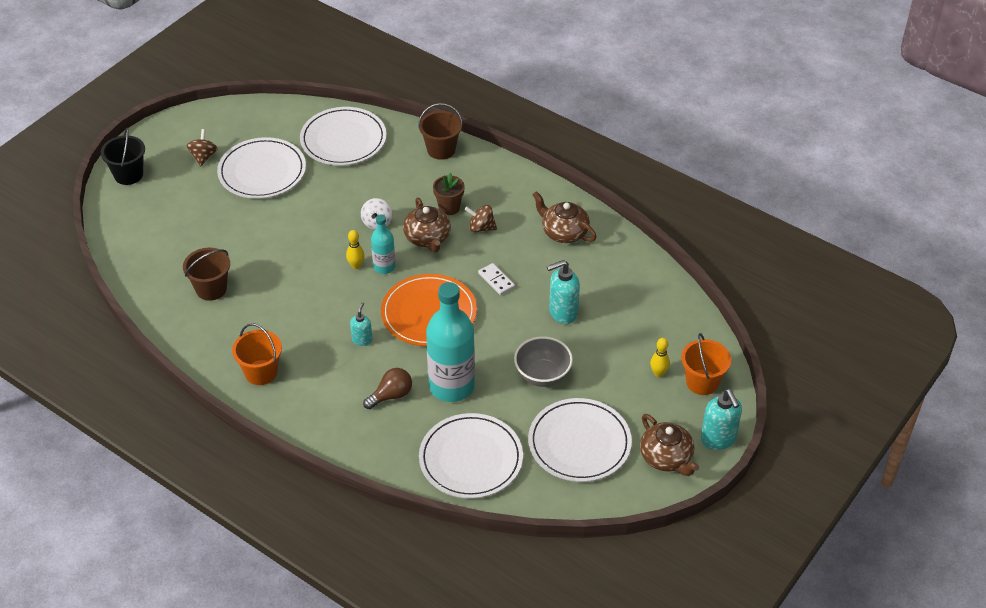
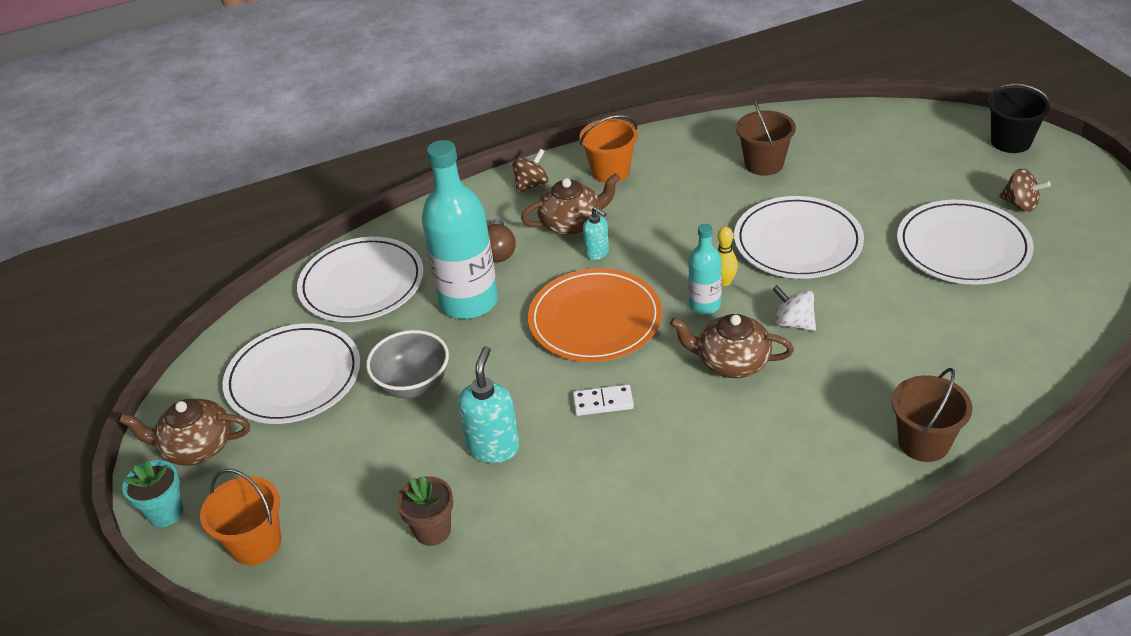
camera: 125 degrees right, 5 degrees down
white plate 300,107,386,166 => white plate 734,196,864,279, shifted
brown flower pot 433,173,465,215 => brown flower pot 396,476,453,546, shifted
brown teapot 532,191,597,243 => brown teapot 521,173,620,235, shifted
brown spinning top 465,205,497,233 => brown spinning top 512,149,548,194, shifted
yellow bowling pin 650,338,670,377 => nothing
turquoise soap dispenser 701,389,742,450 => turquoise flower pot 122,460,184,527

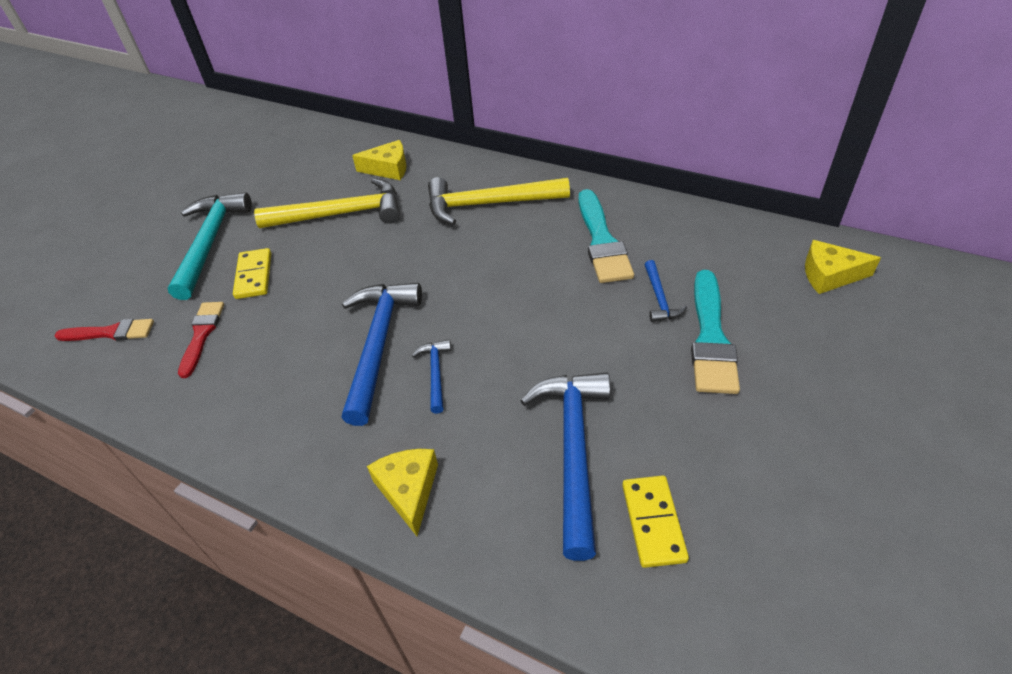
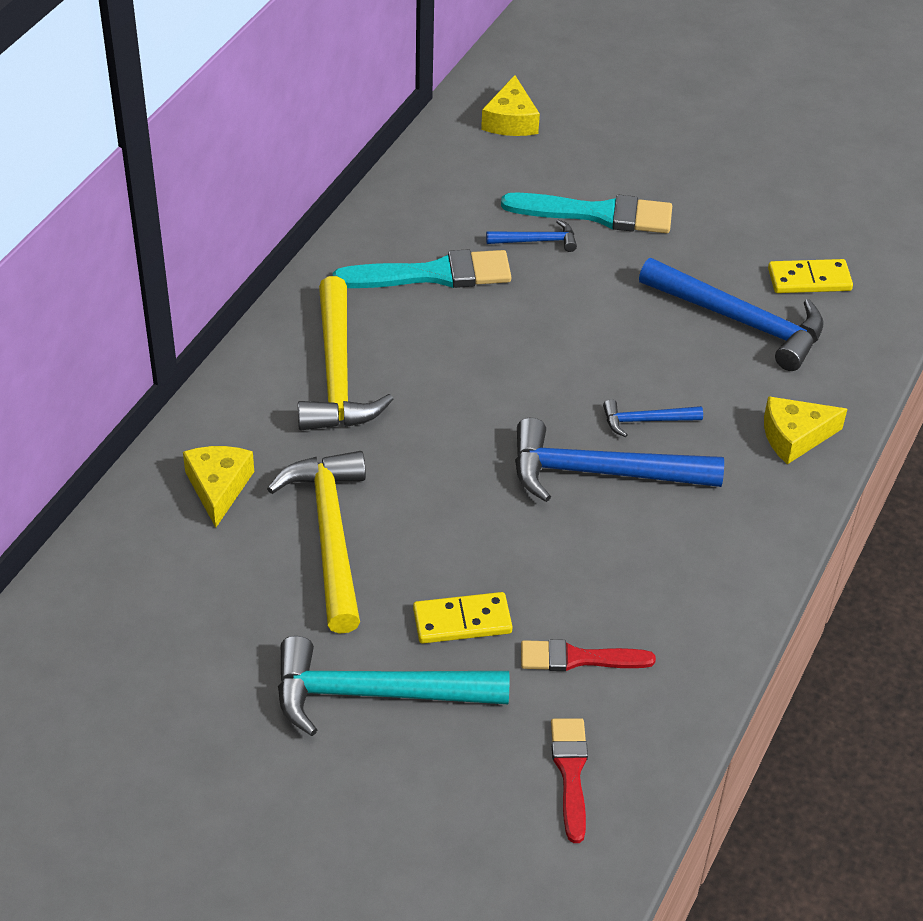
camera: 95 degrees left, 0 degrees up
blue hammer 520,373,611,561 => blue hammer 639,258,824,371, 150 degrees counterclockwise

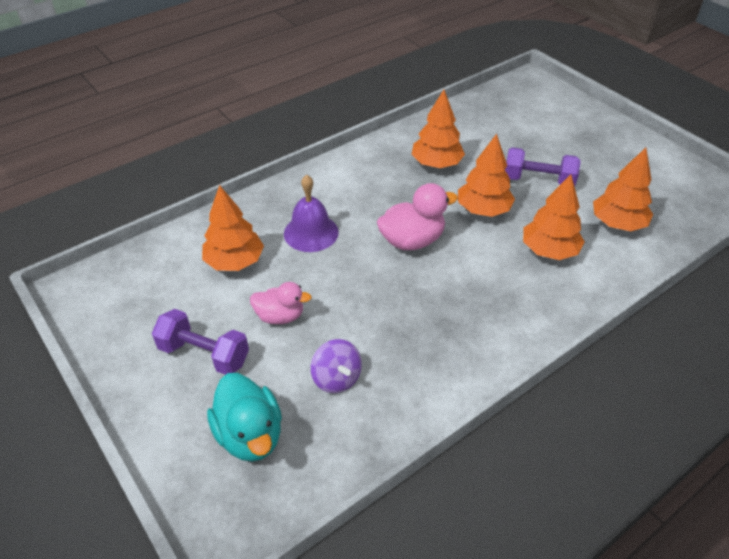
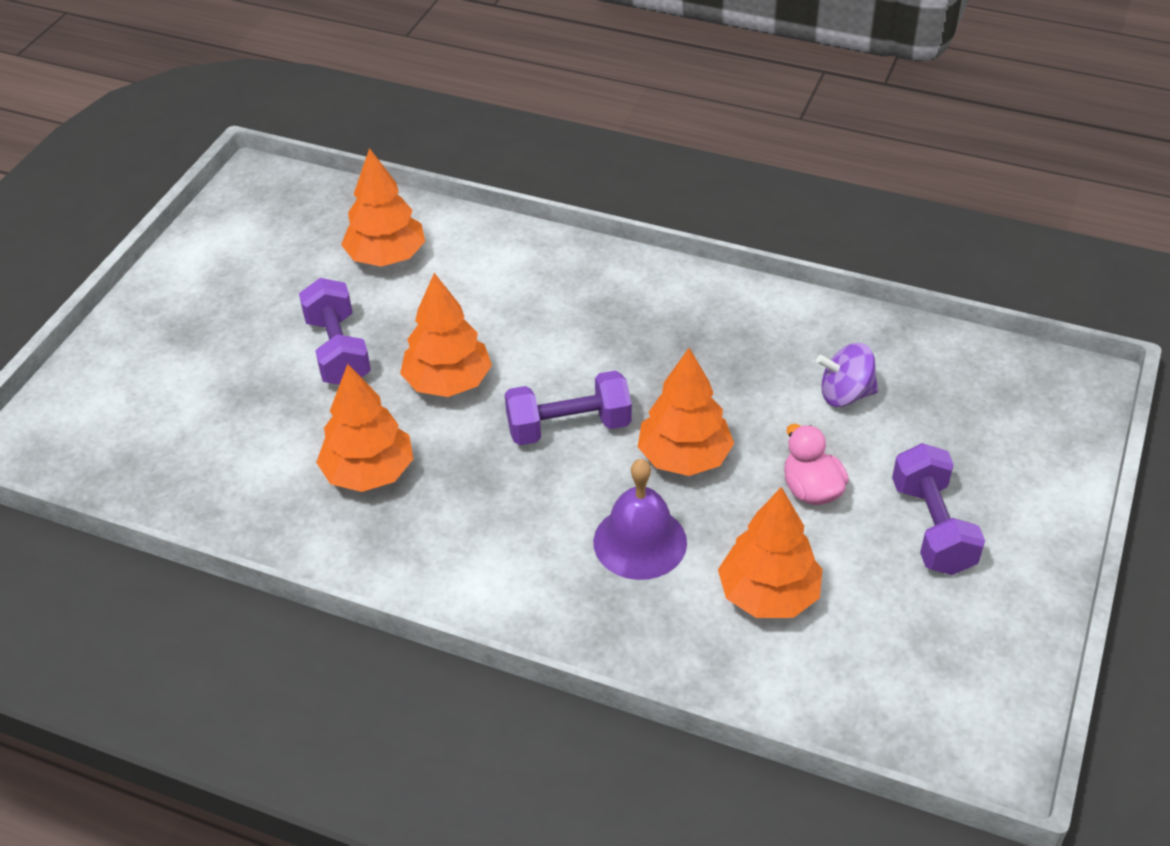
camera: 120 degrees left, 0 degrees up
orange tree 523,174,585,260 => orange tree 638,348,734,476, shifted
pink duck 377,183,458,250 => purple dumbbell 505,370,632,445
purple spinning top 311,339,362,393 => purple spinning top 816,343,878,407, 120 degrees counterclockwise
turquoise duck 207,373,282,462 => nothing

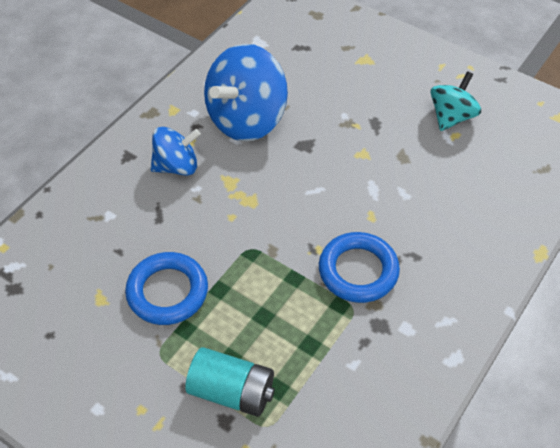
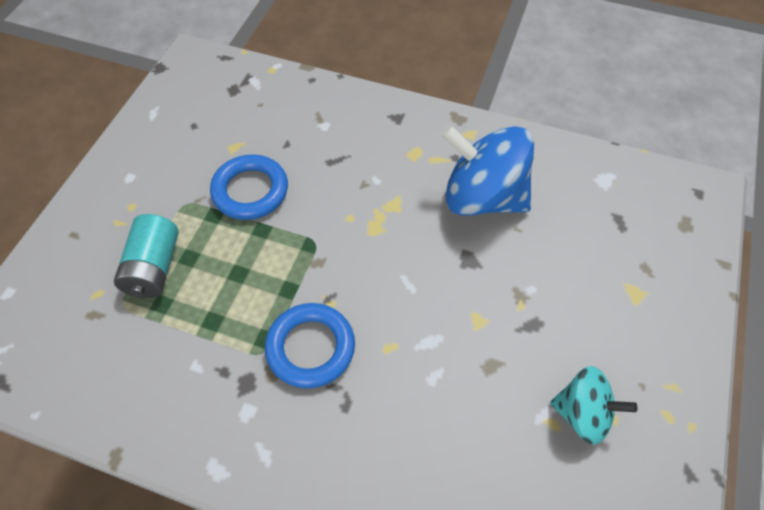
camera: 75 degrees right, 5 degrees up
blue spinning top 151,127,201,176 => nothing

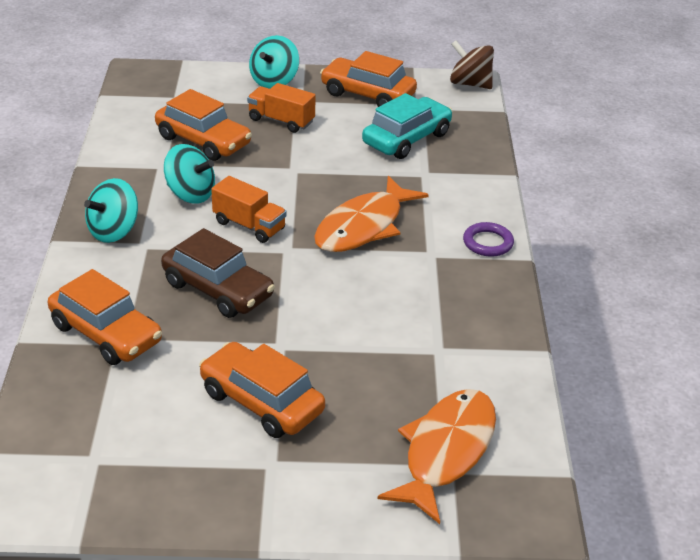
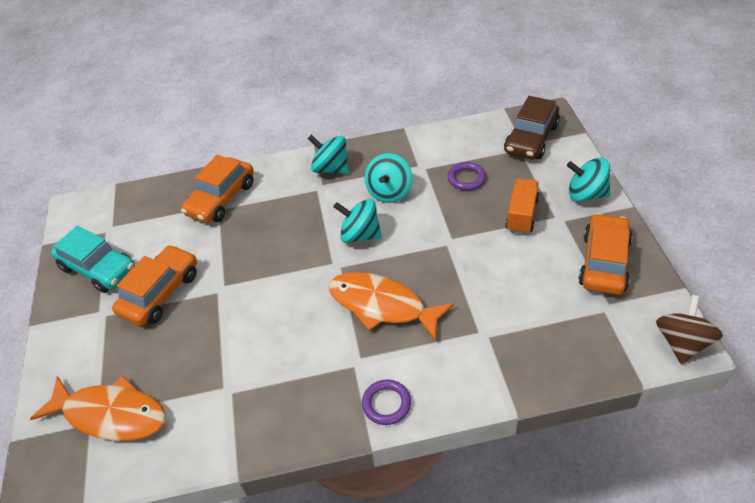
camera: 85 degrees right, 10 degrees up
orange car 155,89,252,161 => purple ring 447,162,486,190
turquoise car 362,93,452,159 => turquoise car 51,226,135,293, shifted
orange truck 211,176,287,243 => turquoise spinning top 334,199,382,243
brown car 161,228,275,318 => brown car 504,96,560,160, shifted

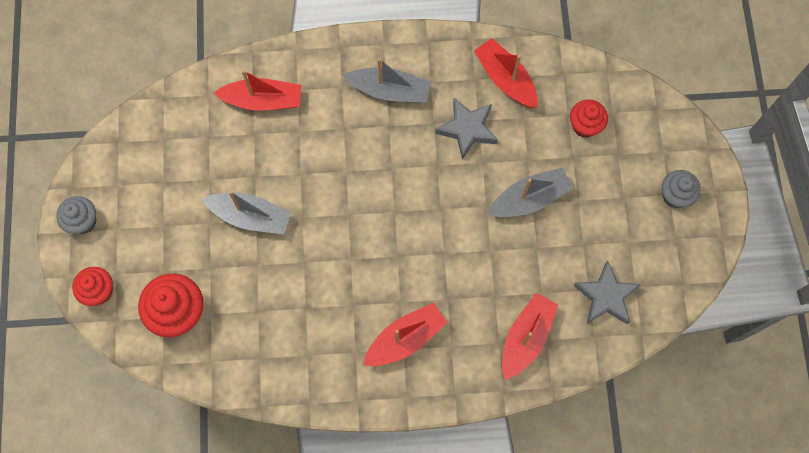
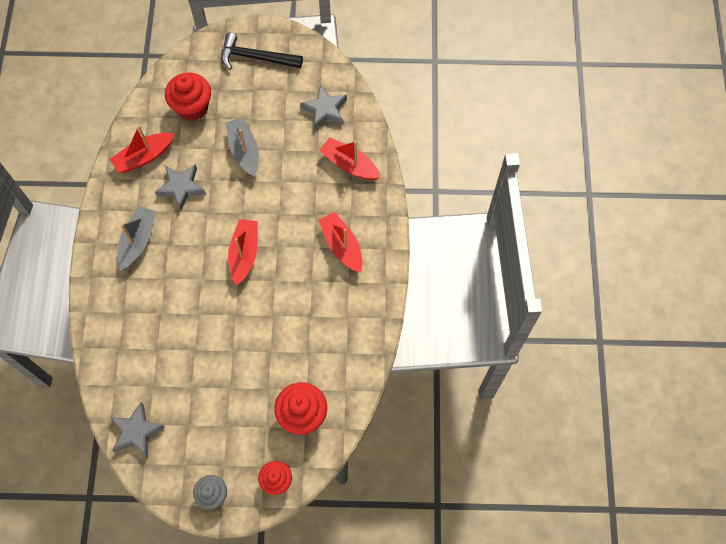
camera: 85 degrees left, 5 degrees down
red boat 214,70,301,110 => red boat 228,219,258,286, shifted
red cupcake 570,99,608,138 => red cupcake 165,72,211,121, x1.59
grey cupcake 662,170,701,208 => black hammer 221,33,303,70
grey boat 202,191,291,234 => nothing
nothing => grey star 110,402,165,457

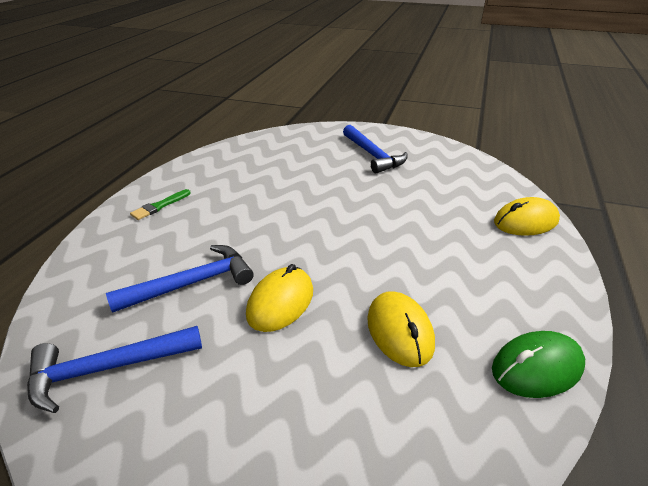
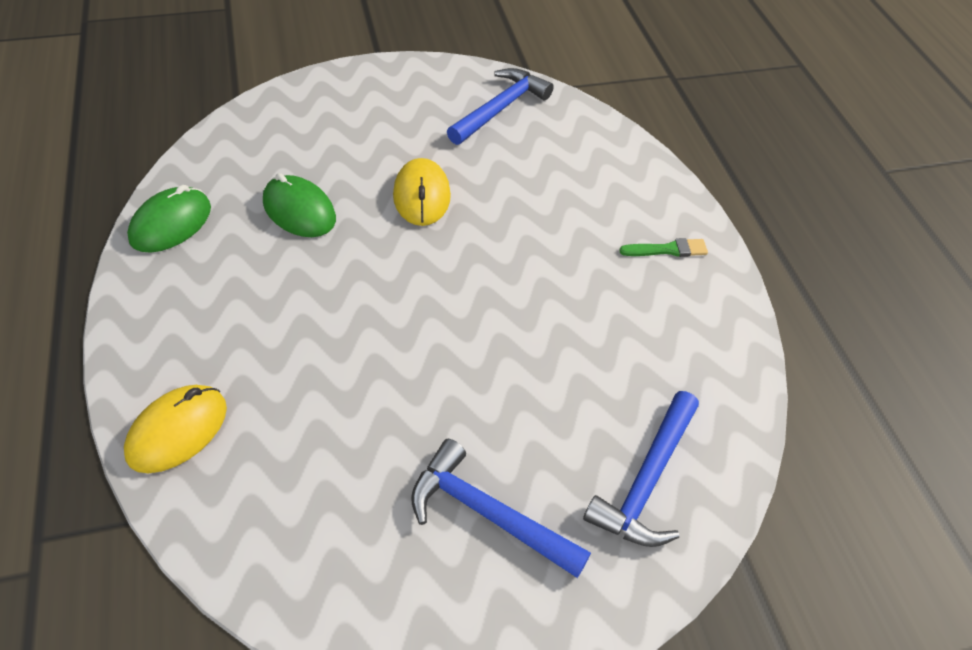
camera: 145 degrees right, 15 degrees up
green brush 130,189,191,220 => green brush 619,238,708,257, 75 degrees clockwise
blue hammer 106,245,254,313 => blue hammer 583,391,699,547, shifted
yellow mouse 367,291,435,367 => green mouse 263,173,336,237

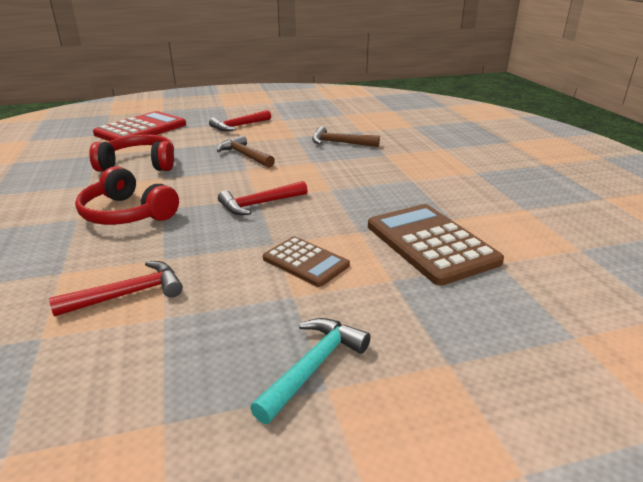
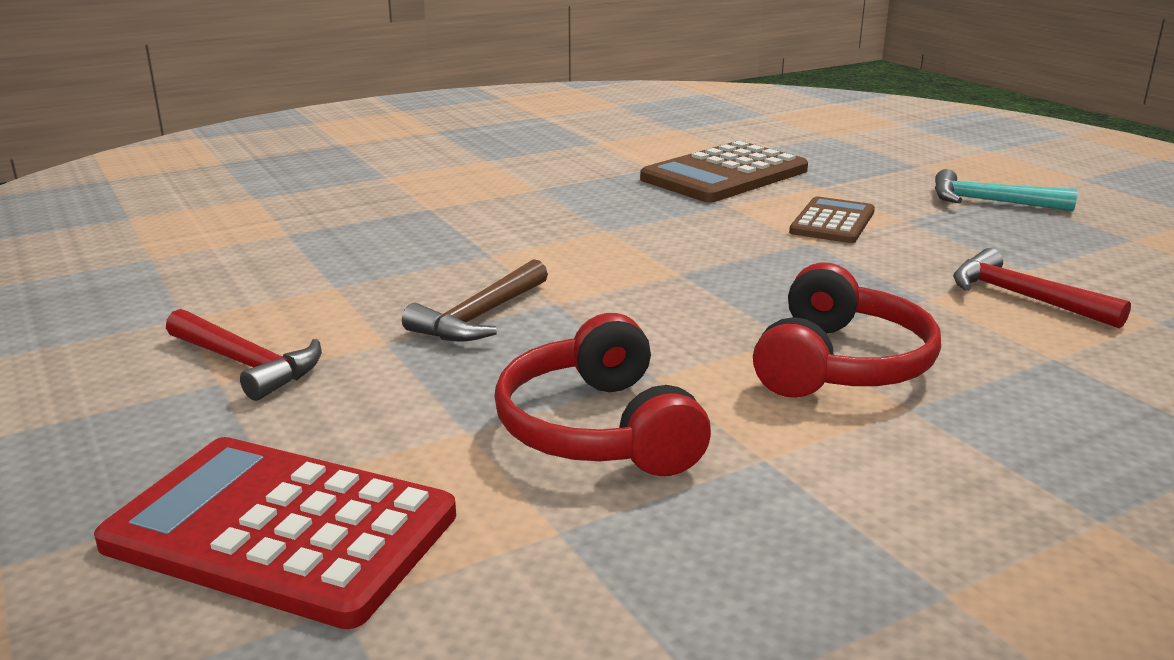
camera: 105 degrees left, 5 degrees down
brown hammer 312,126,380,147 => nothing
red hammer 218,181,308,215 => nothing

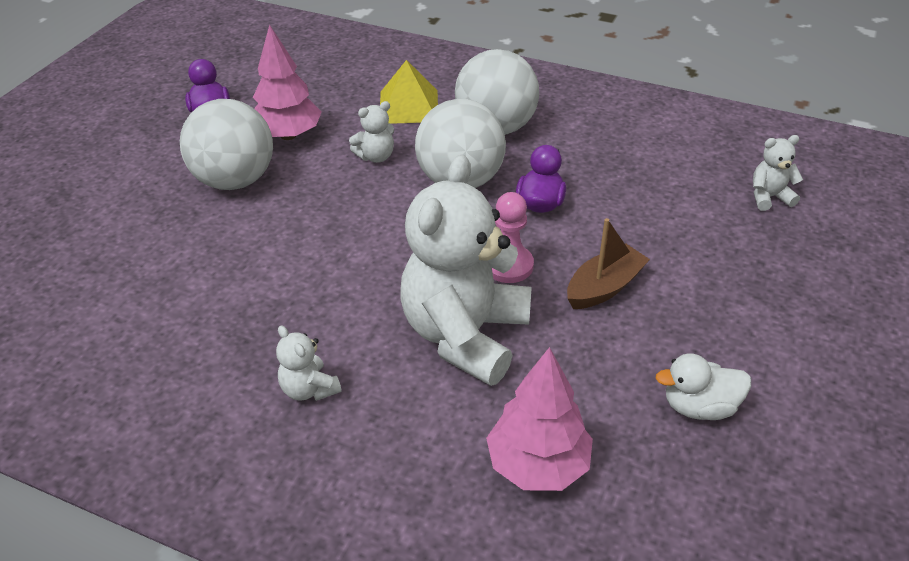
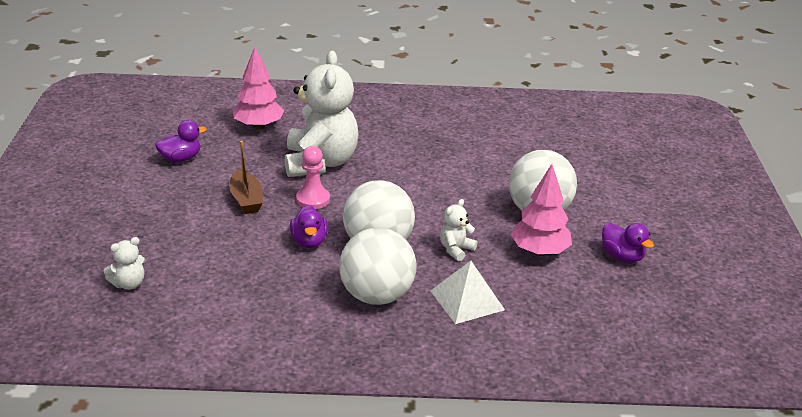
camera: 155 degrees right, 10 degrees down
yellow pyramid 380,60,438,124 => white pyramid 430,261,505,324
brown boat 567,218,650,309 => brown boat 229,141,263,214, 45 degrees counterclockwise
white teddy bear 276,325,342,401 => nothing
white duck 655,353,751,420 => purple duck 155,120,207,162

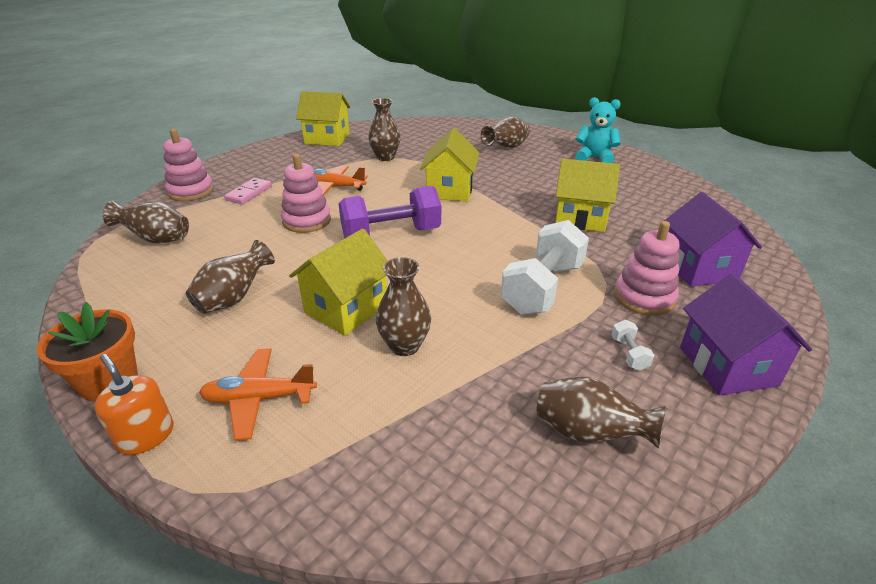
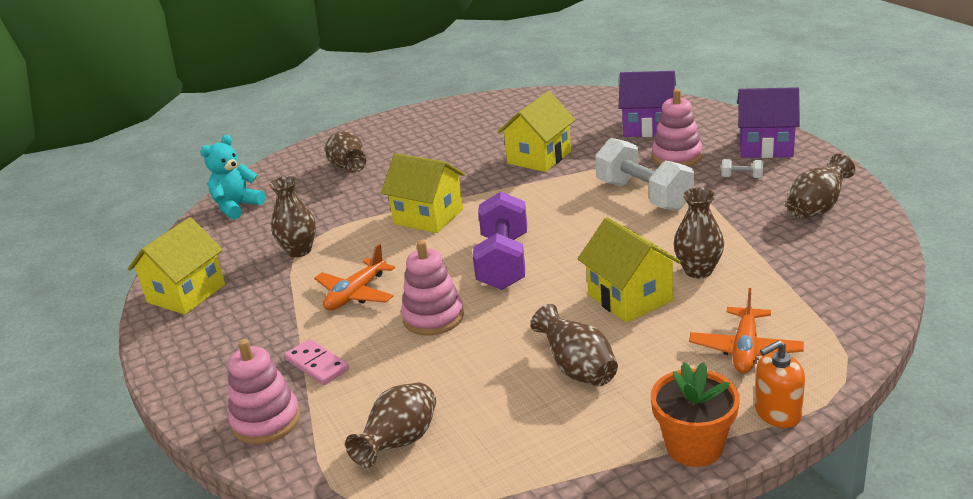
camera: 65 degrees left, 5 degrees down
turquoise teddy bear 575,97,621,163 => turquoise teddy bear 200,135,265,220, shifted

